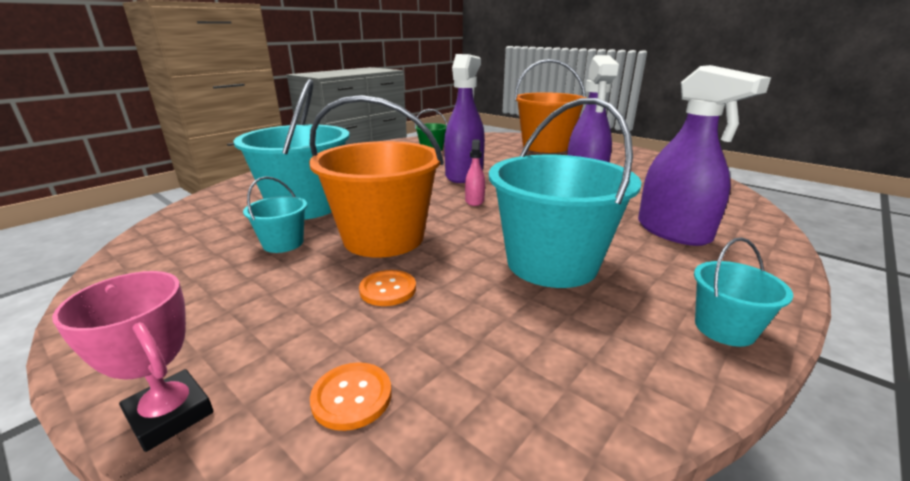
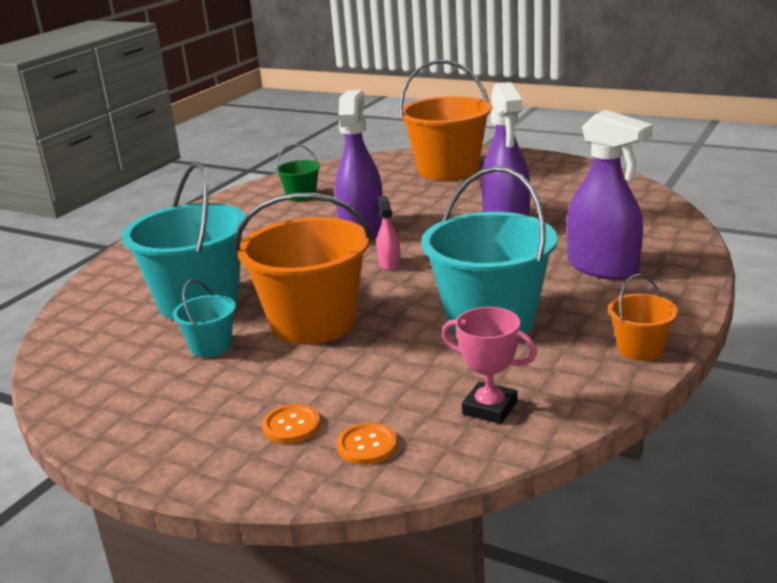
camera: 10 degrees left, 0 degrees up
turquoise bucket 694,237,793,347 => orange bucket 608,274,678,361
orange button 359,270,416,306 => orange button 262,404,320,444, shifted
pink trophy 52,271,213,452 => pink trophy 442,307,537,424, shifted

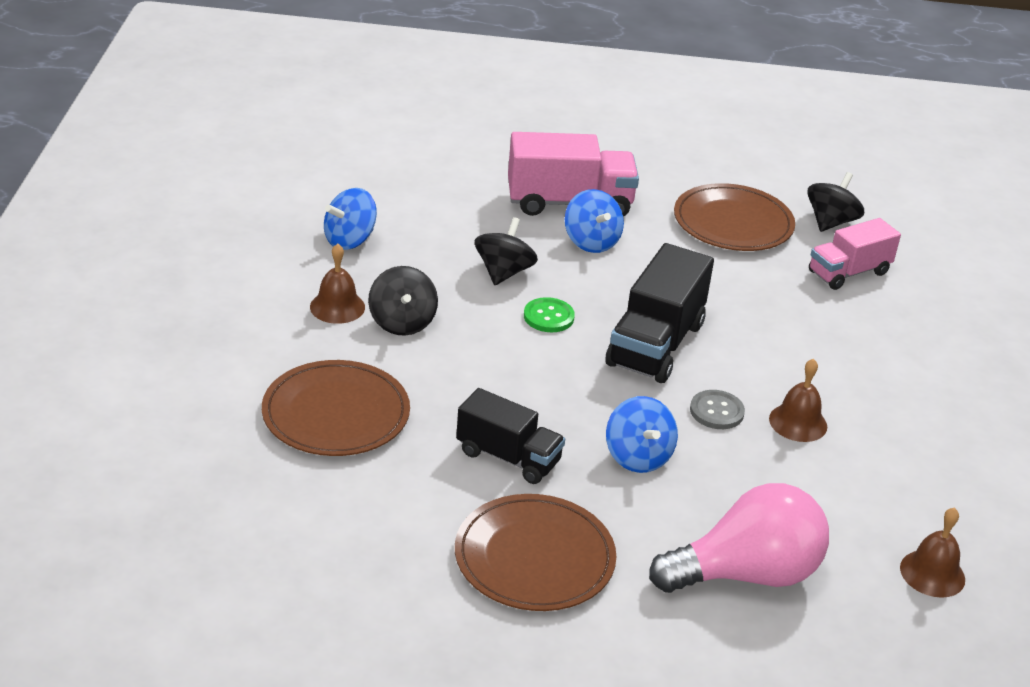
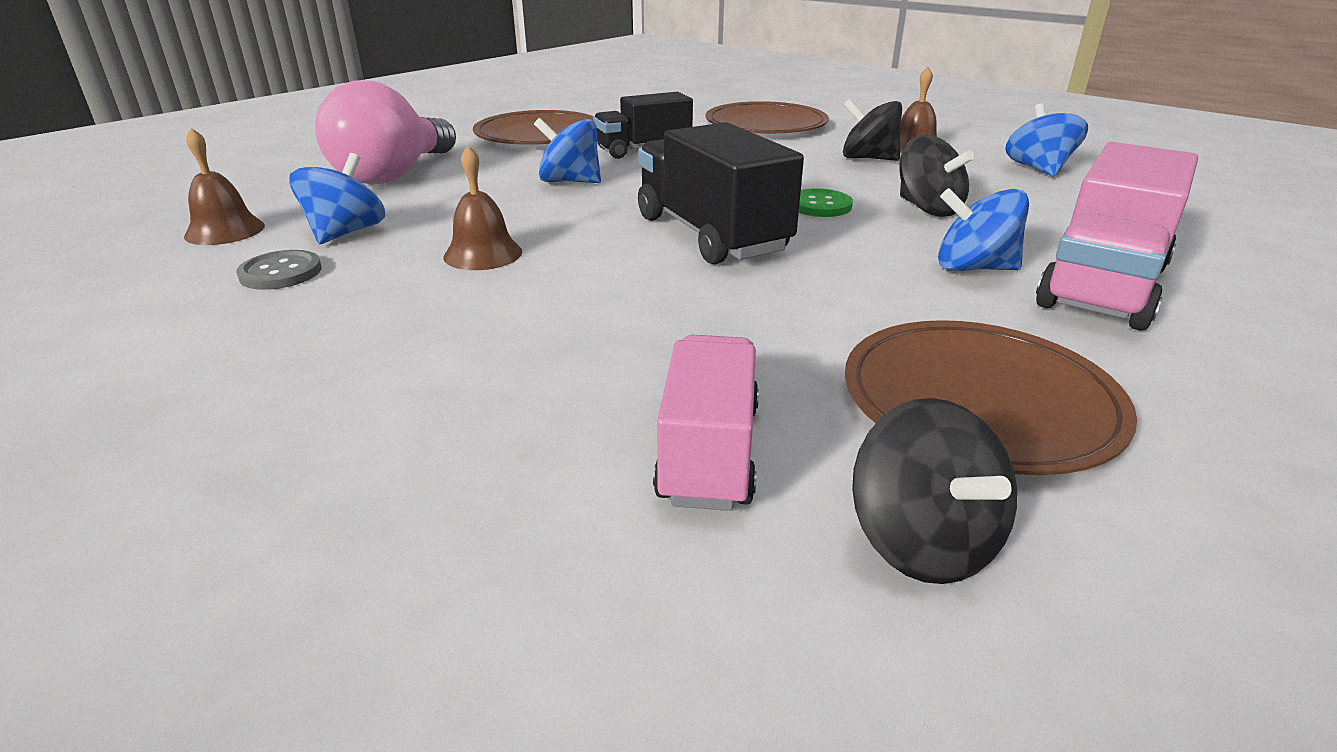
camera: 130 degrees right, 5 degrees down
grey button 690,390,745,429 => grey button 236,250,322,290, shifted
nothing => blue spinning top 289,153,385,244

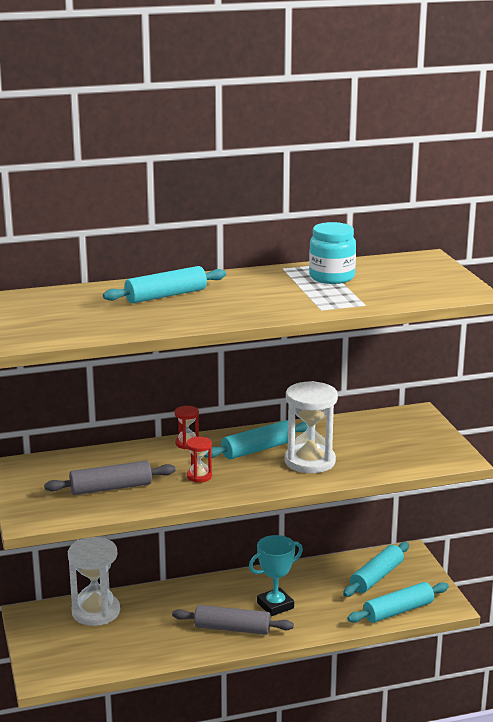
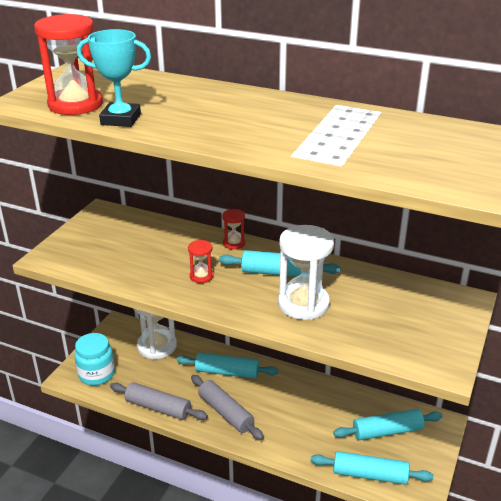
camera: 40 degrees right, 10 degrees up
turquoise jar 309,222,356,284 => turquoise jar 74,333,115,386, shifted
turquoise rolling pin 103,266,226,304 => turquoise rolling pin 177,352,279,379, shifted
grey rolling pin 44,461,176,495 => grey rolling pin 110,382,208,420, shifted
turquoise trophy 249,535,303,616 => turquoise trophy 77,29,151,127, shifted
nothing => red hourglass 34,14,103,115

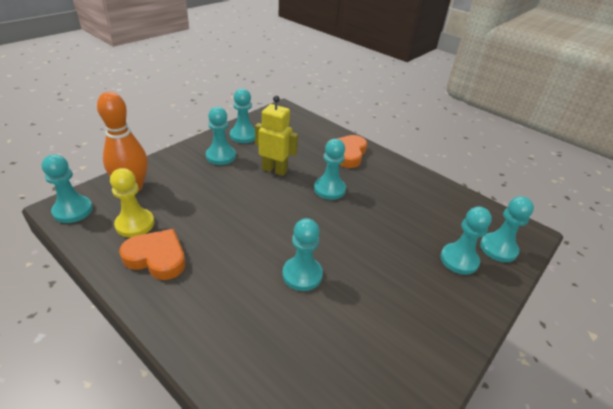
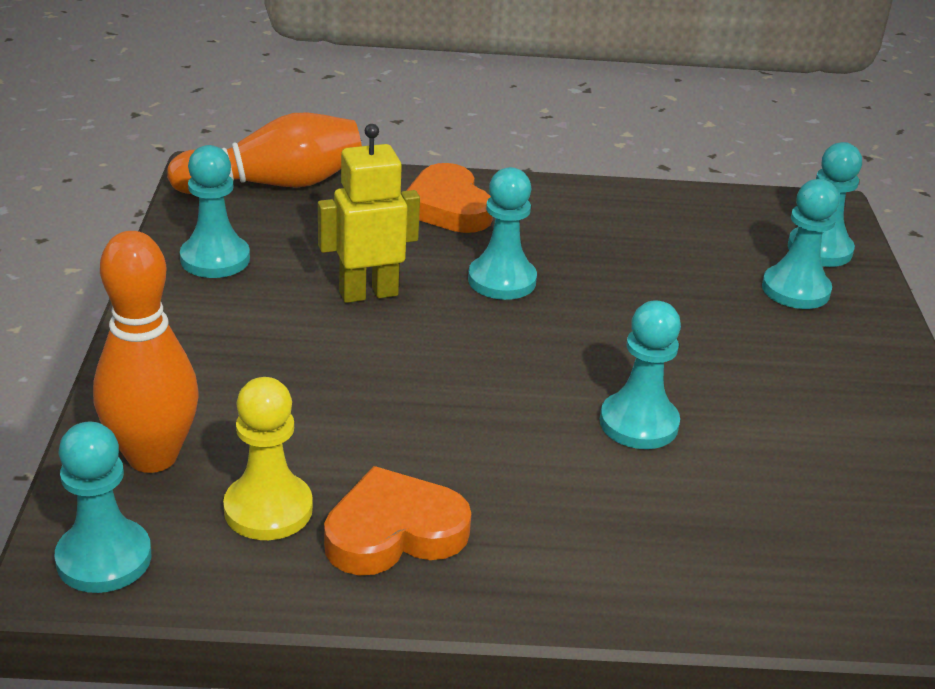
camera: 40 degrees left, 5 degrees down
turquoise pawn 206,107,236,165 => nothing
nothing => orange bowling pin 167,113,362,194

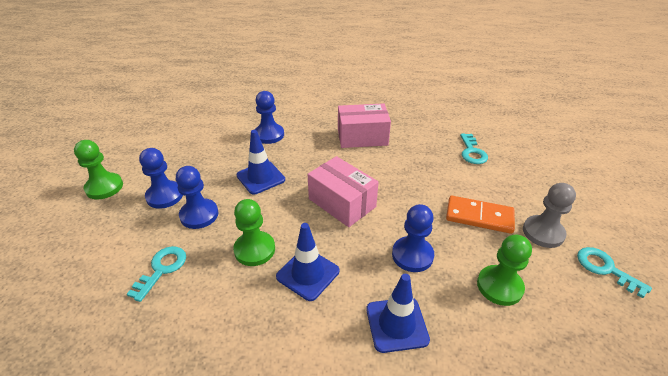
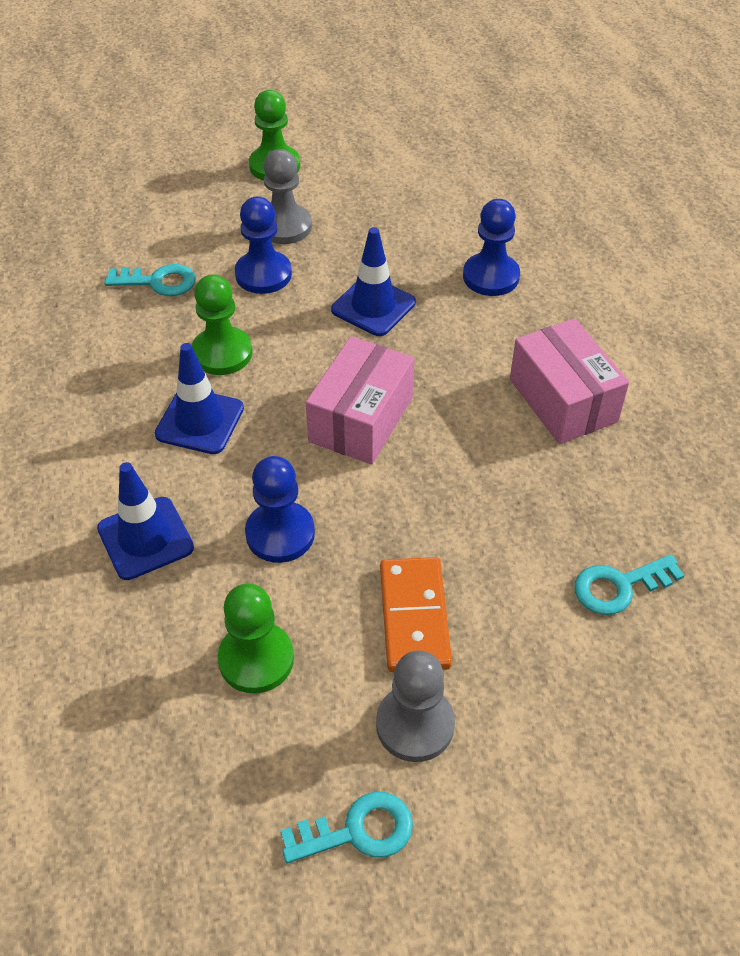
camera: 70 degrees right, 10 degrees up
blue pawn 139,148,183,209 => grey pawn 264,149,312,244
turquoise key 577,247,652,298 => turquoise key 280,792,413,863, 45 degrees clockwise

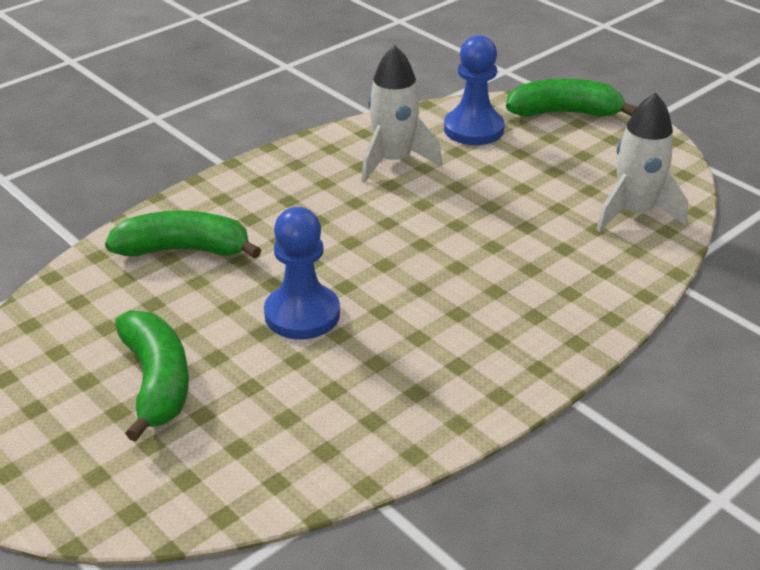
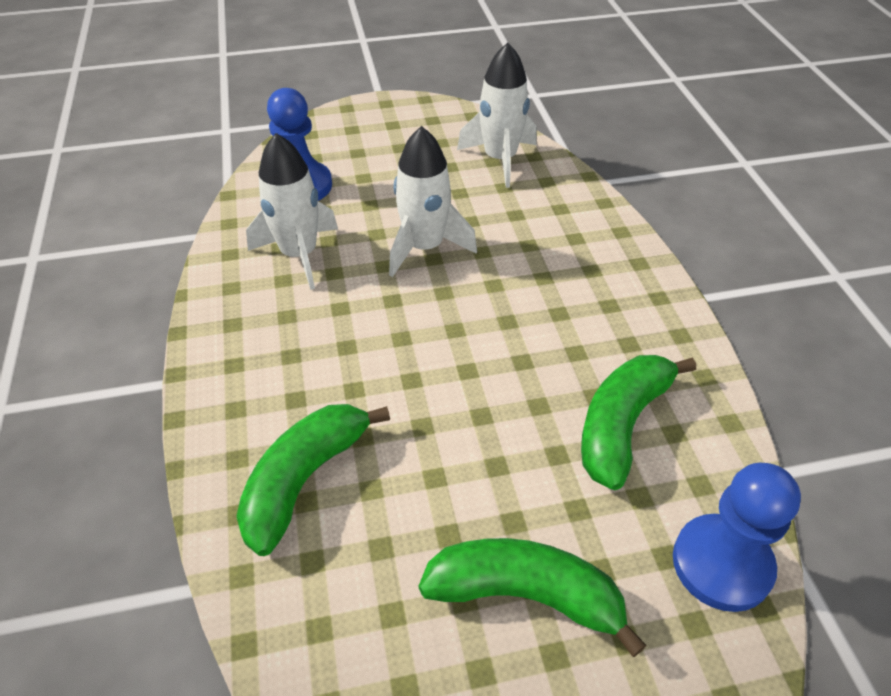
camera: 60 degrees left, 10 degrees up
green banana 506,79,637,117 => green banana 581,355,696,490, shifted
blue pawn 264,207,340,339 => blue pawn 673,462,801,612, shifted
nothing => white rocket 389,126,477,277

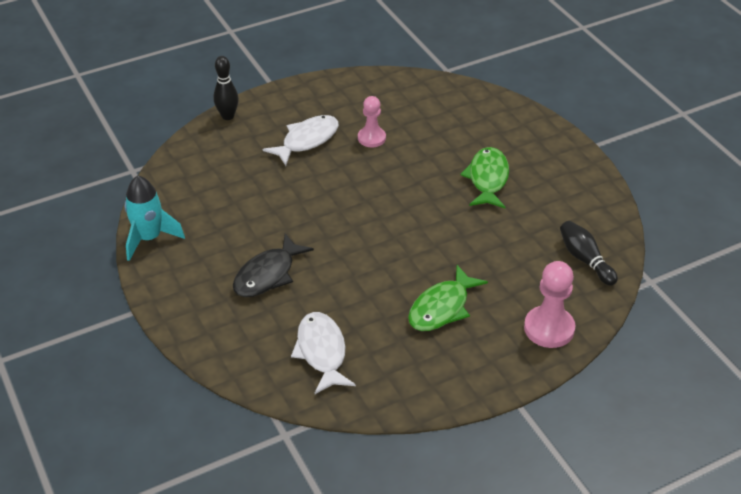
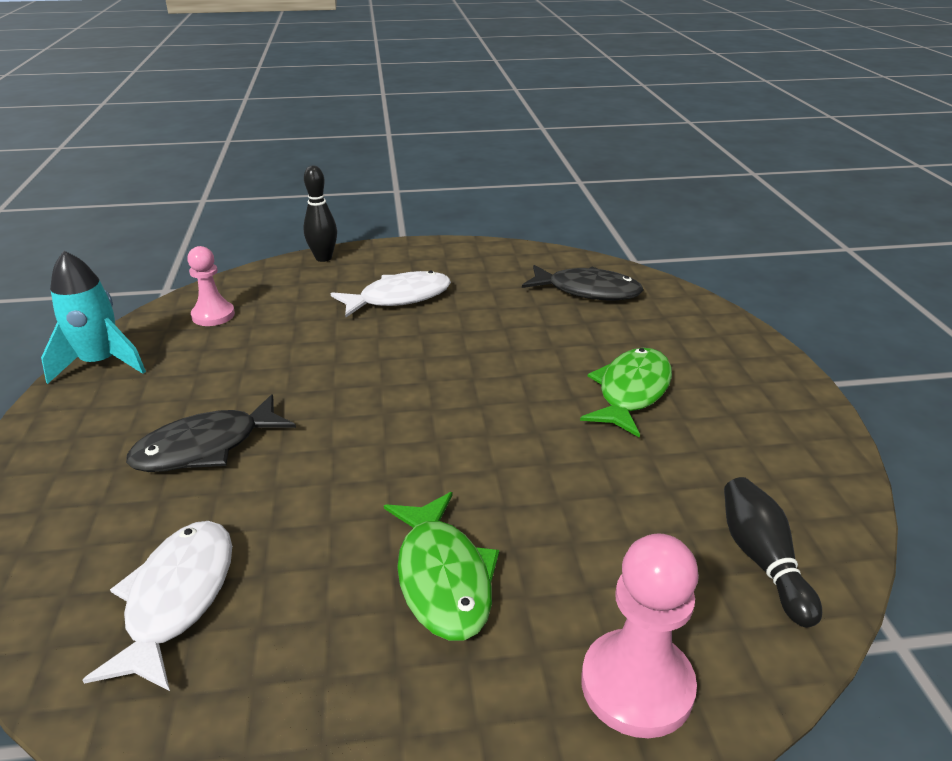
camera: 20 degrees right, 10 degrees down
pink pawn 358,96,386,147 => pink pawn 187,246,235,326, shifted
green fish 408,265,488,331 => green fish 384,492,499,641, 75 degrees counterclockwise
nothing => black fish 522,265,644,300

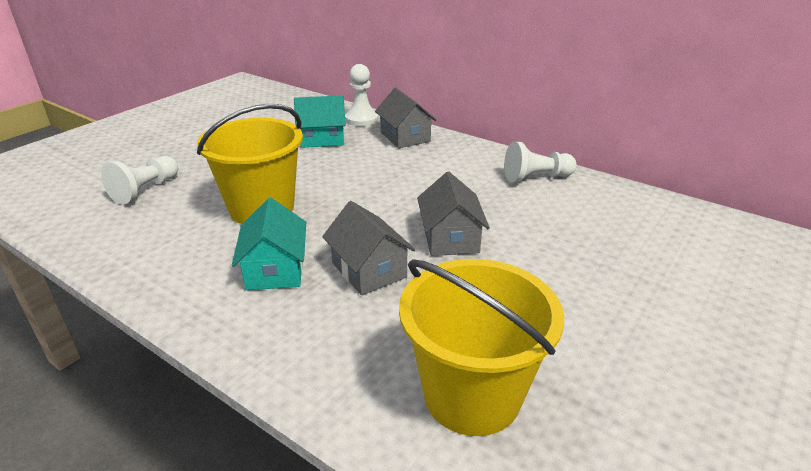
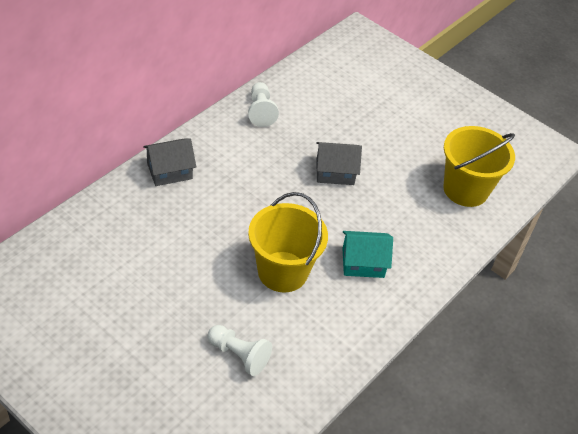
camera: 90 degrees left, 15 degrees up
white pawn 345,64,378,126 => nothing
turquoise house 294,95,346,148 => nothing
grey house 322,201,415,295 => nothing

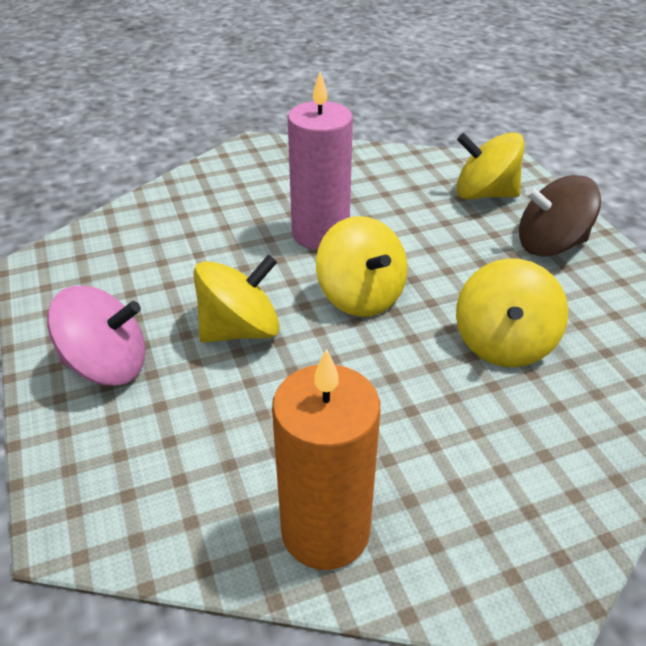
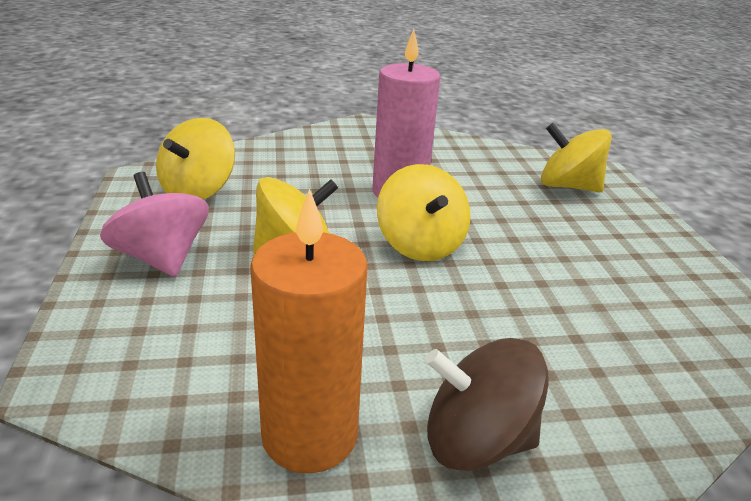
camera: 10 degrees right, 10 degrees down
brown spinning top 519,175,601,257 => brown spinning top 425,338,549,471, shifted
yellow spinning top 456,258,568,367 => yellow spinning top 156,118,235,200, shifted
pink spinning top 47,286,146,386 => pink spinning top 100,172,209,277, 135 degrees counterclockwise

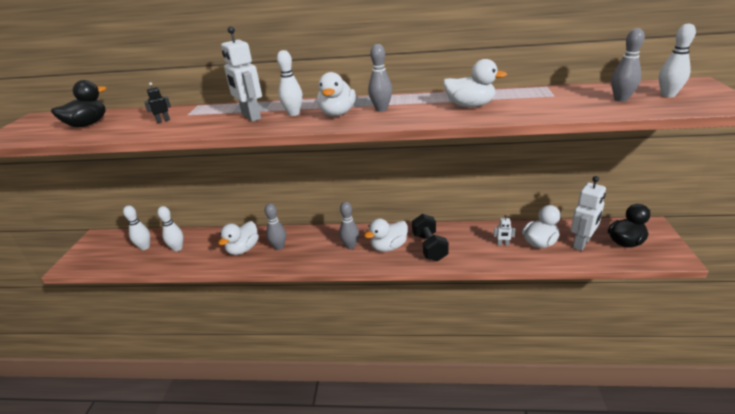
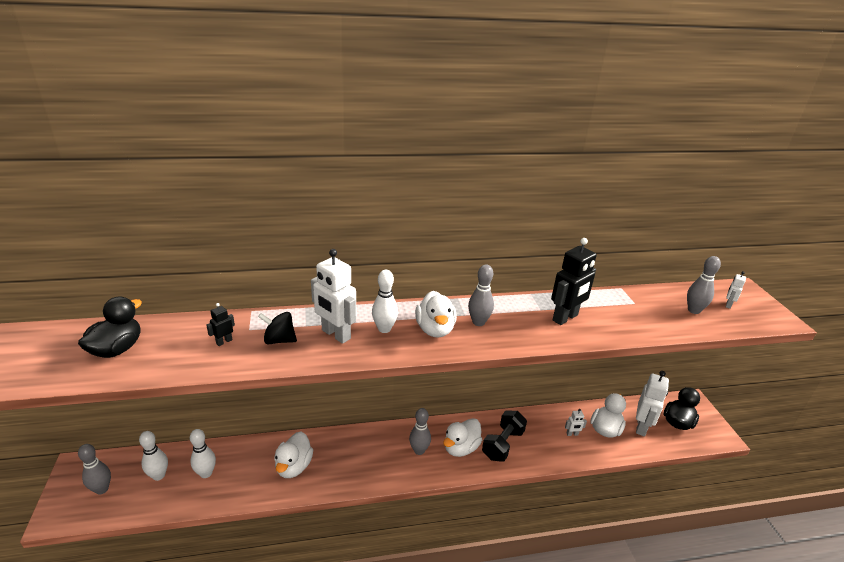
camera: 20 degrees left, 0 degrees up
white bowling pin 659,23,696,97 => white robot 726,271,746,309
white duck 443,59,507,107 => black robot 551,238,597,325
grey bowling pin 265,203,286,250 => grey bowling pin 78,444,111,495, shifted
black dumbbell 412,214,449,261 => black dumbbell 482,410,527,462, 60 degrees clockwise
nothing => black spinning top 258,312,297,344

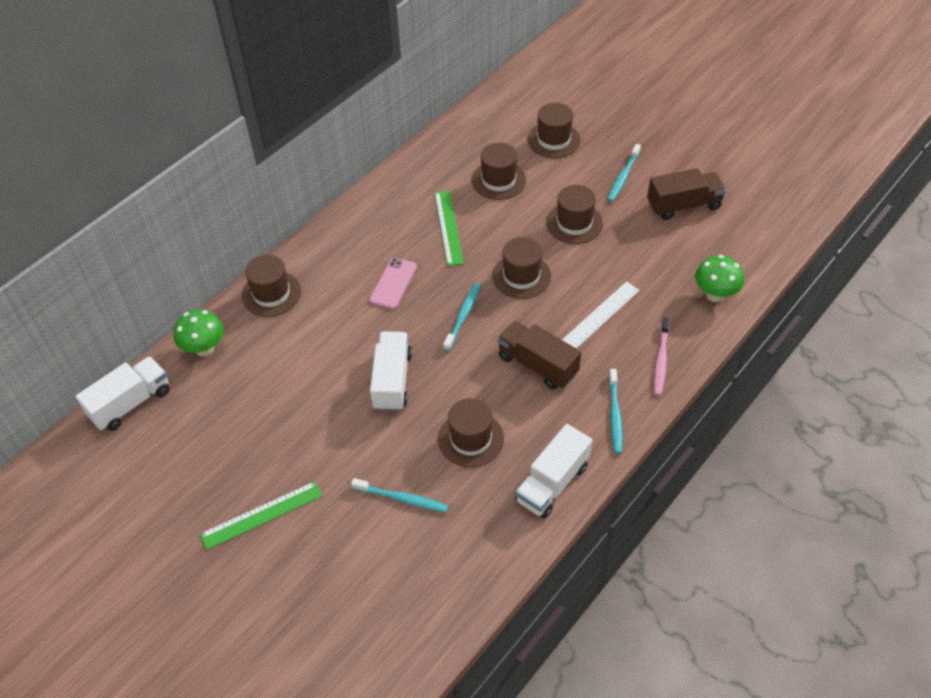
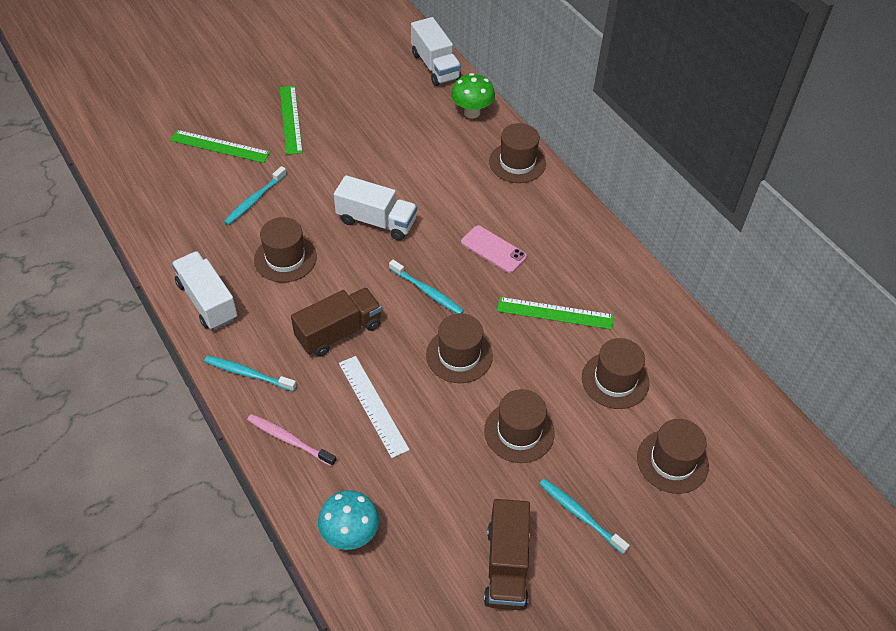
camera: 105 degrees right, 0 degrees up
green mushroom 695,255,744,302 => turquoise mushroom 318,490,379,550
nothing => green ruler 170,130,270,163

